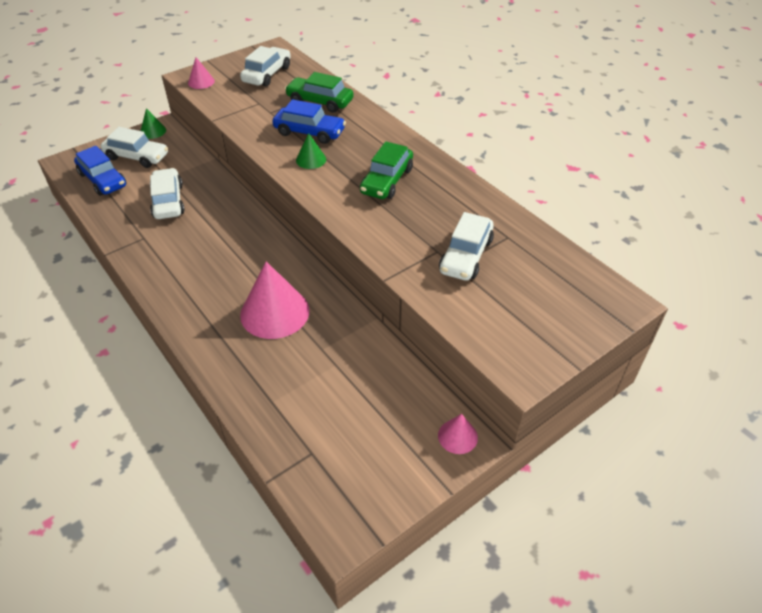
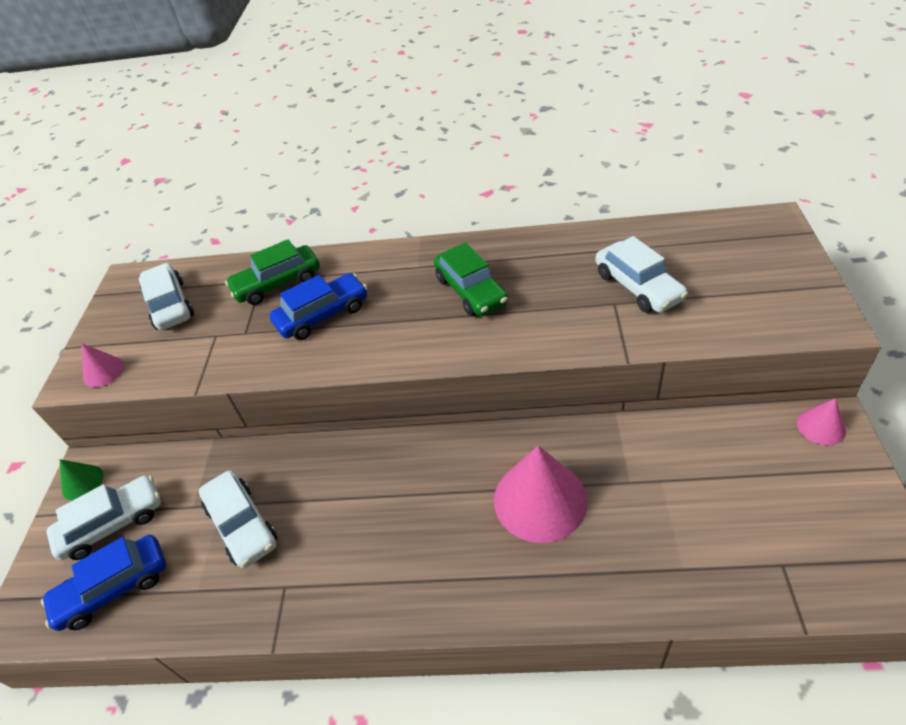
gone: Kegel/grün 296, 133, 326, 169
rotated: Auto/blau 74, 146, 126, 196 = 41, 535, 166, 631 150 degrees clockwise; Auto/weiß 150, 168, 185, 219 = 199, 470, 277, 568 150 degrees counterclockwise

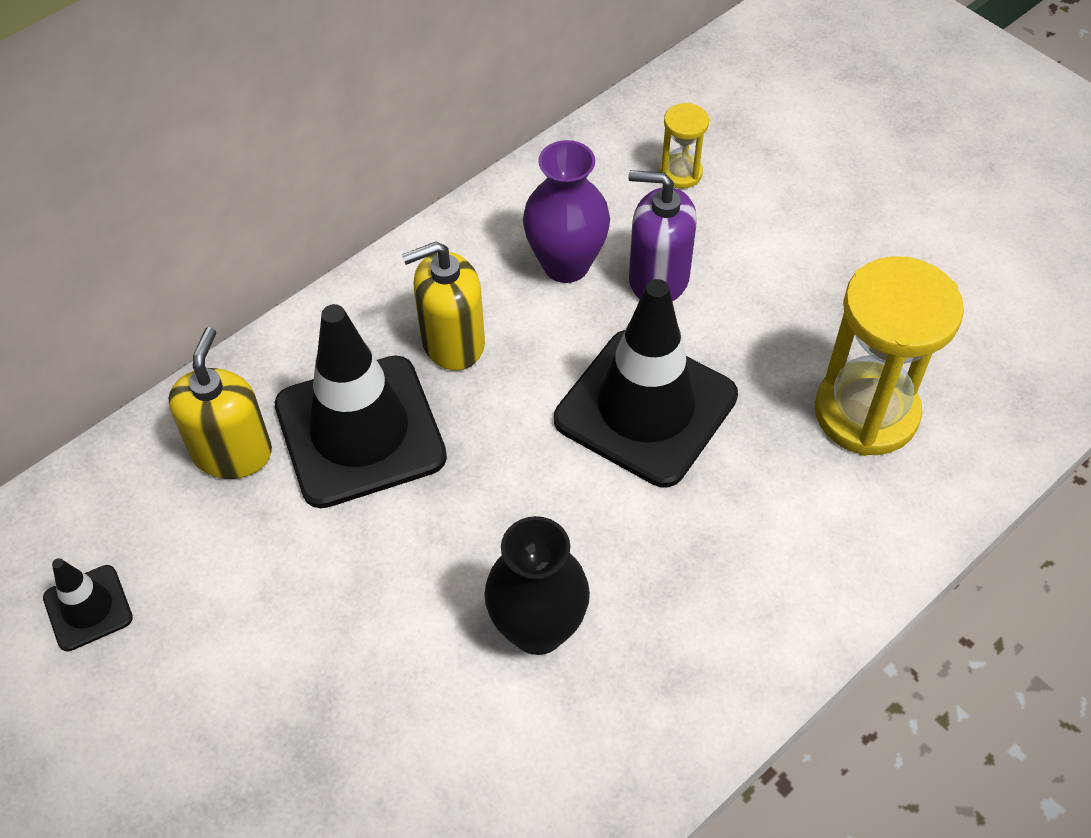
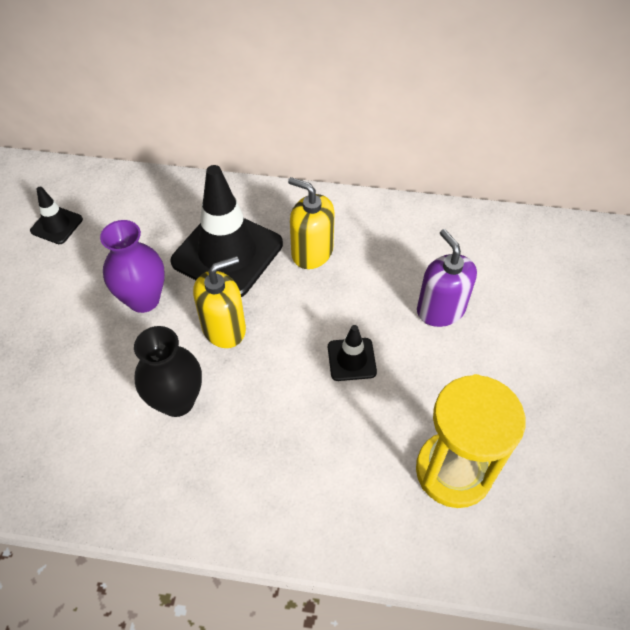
gone: Sanduhr/gelb 660, 103, 709, 189
shifted: Seifenspender/gelb 168, 327, 272, 479 to 193, 256, 246, 348; Vase/lila 523, 140, 610, 283 to 100, 220, 165, 313
scaled: Leitkegel/schwarz 554, 279, 738, 487 = 328, 325, 377, 381 x0.47

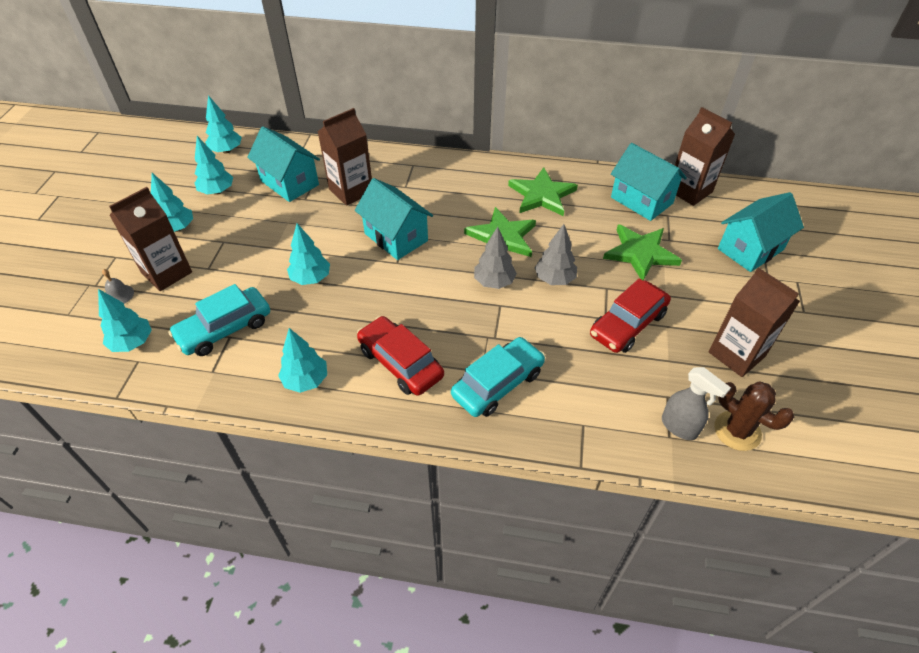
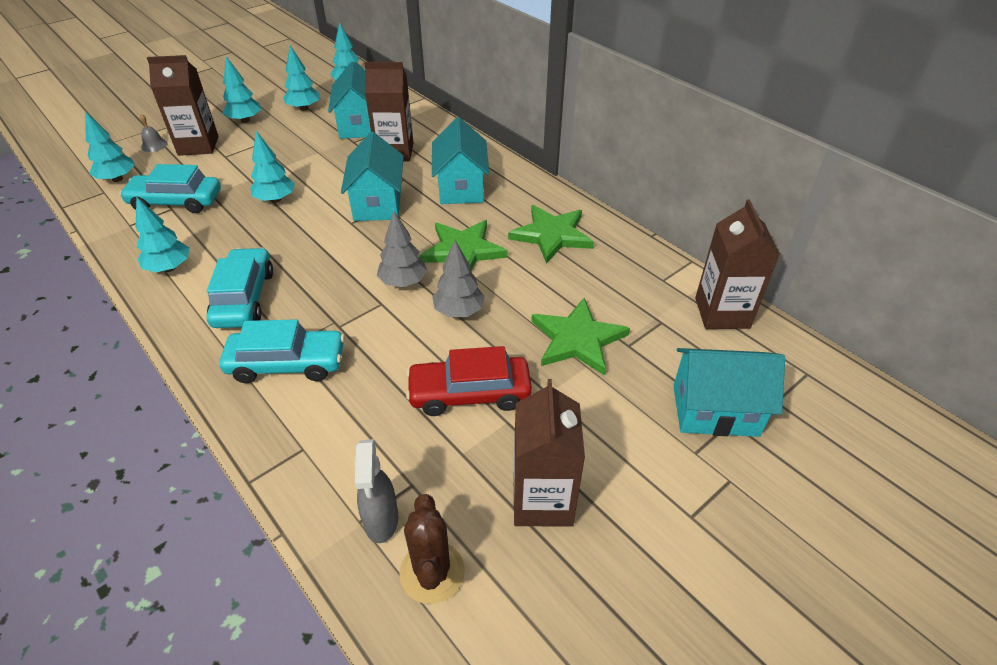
shifted: Haus/türkis 611, 143, 687, 221 to 432, 117, 489, 204
repainted: Auto/rot 357, 316, 444, 396 to Auto/türkis 207, 248, 273, 328

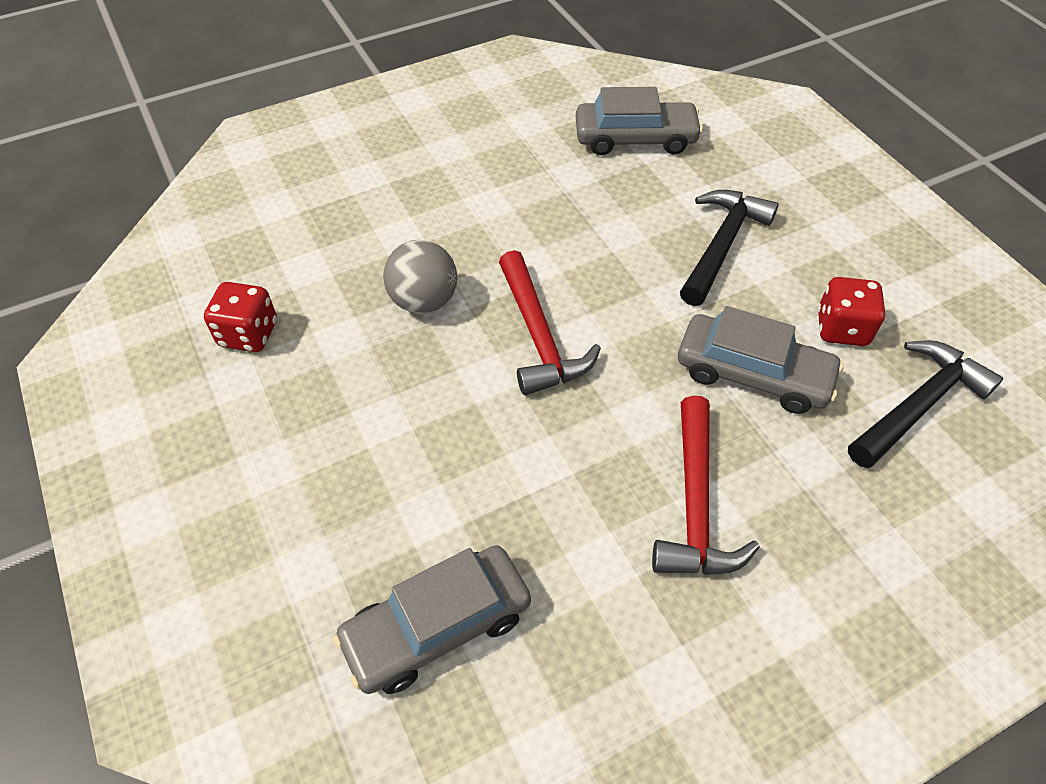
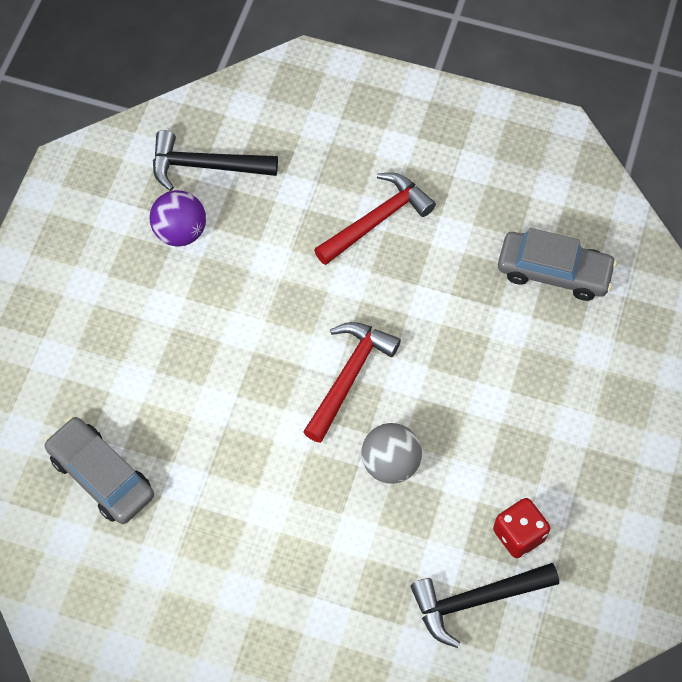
gone: Auto/grau 678, 306, 844, 414
shifted: Hammer/schwarz 680, 190, 779, 306 to 411, 563, 559, 648
swapped: Spielwürfel/rot 817, 277, 885, 346 to Ball/lila 150, 190, 206, 247

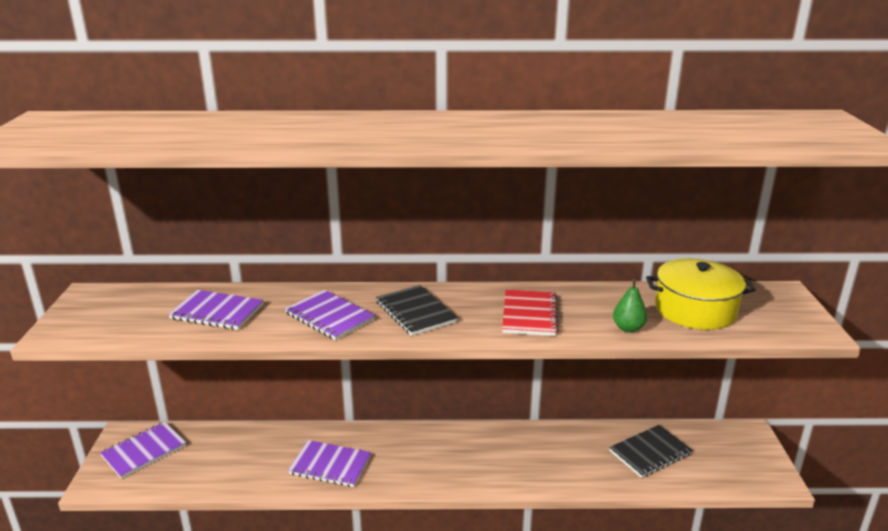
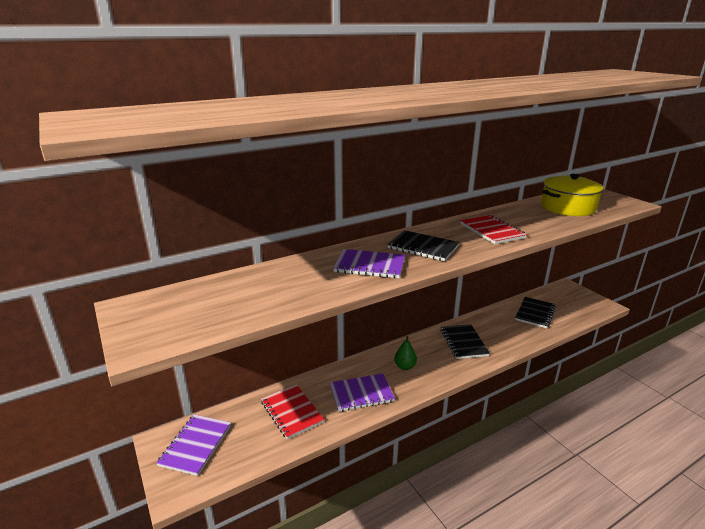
gone: Notizbuch/lila 168, 290, 264, 330
new: Notizbuch/rot 261, 384, 324, 439; Notizbuch/schwarz 440, 324, 490, 359
shifted: Birne/grün 613, 279, 648, 332 to 394, 336, 417, 370

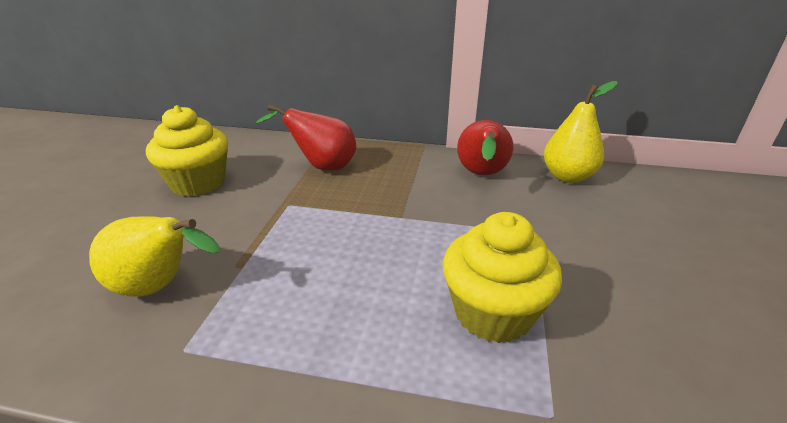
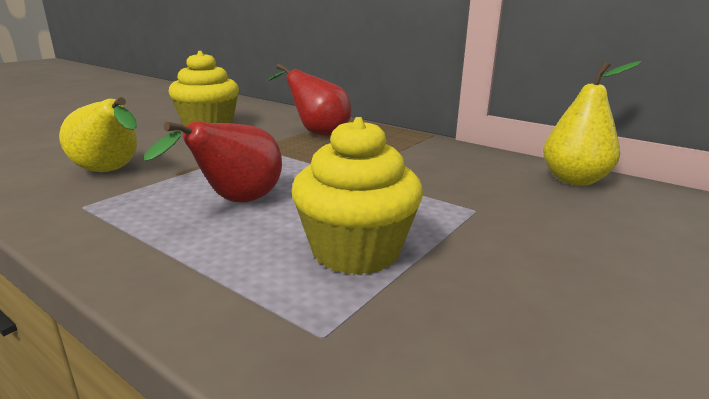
shifted: Birne/rot 457, 120, 513, 175 to 144, 121, 282, 202

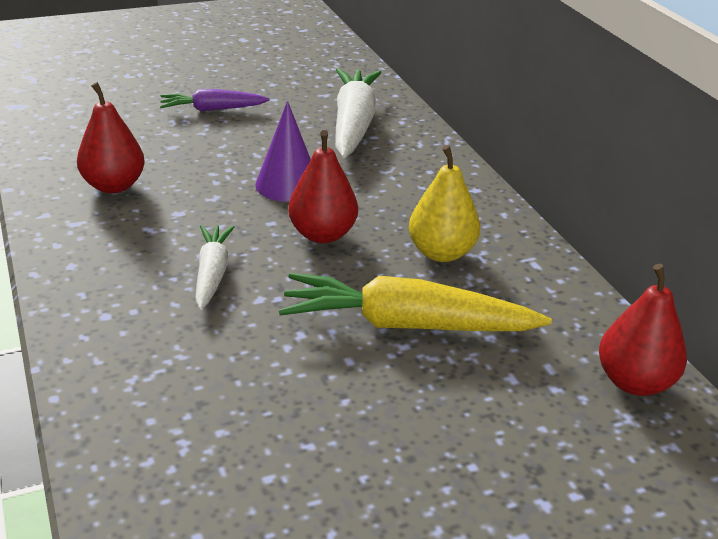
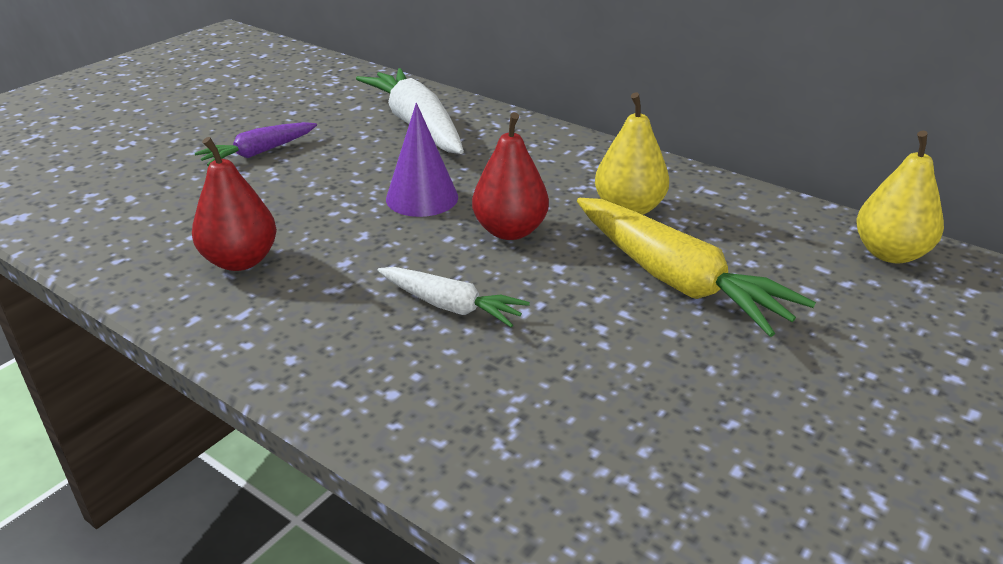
repainted: Birne/rot 599, 264, 687, 396 to Birne/gelb 857, 130, 944, 263
rotated: Karotte/weiß 195, 225, 235, 310 = 377, 267, 530, 327 150 degrees clockwise; Karotte/gelb 279, 273, 552, 331 = 577, 198, 816, 337 105 degrees counterclockwise

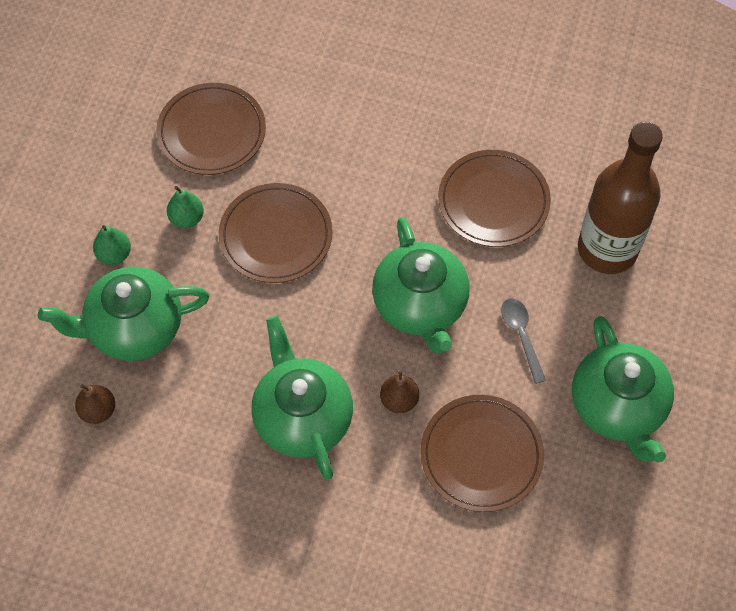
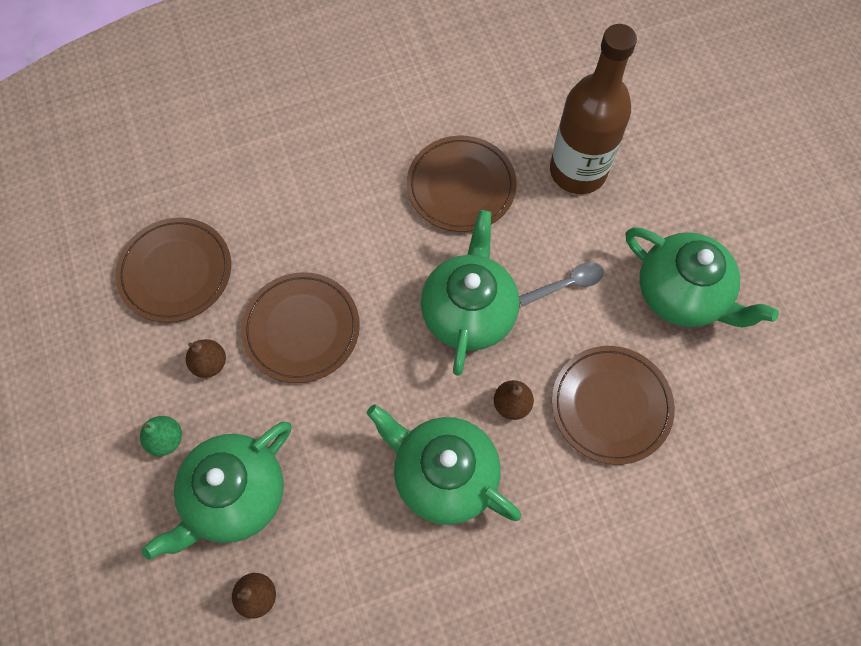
repainted: Birne/grün 167, 186, 204, 228 to Birne/braun 186, 339, 226, 378
rotated: Teekanne/grün 372, 217, 470, 354 = 421, 210, 519, 376 120 degrees counterclockwise; Löffel/grau 501, 298, 546, 384 = 519, 262, 604, 307 120 degrees clockwise

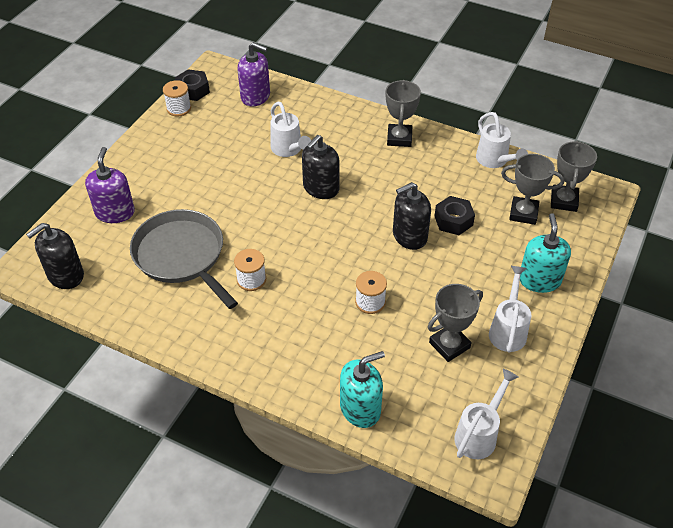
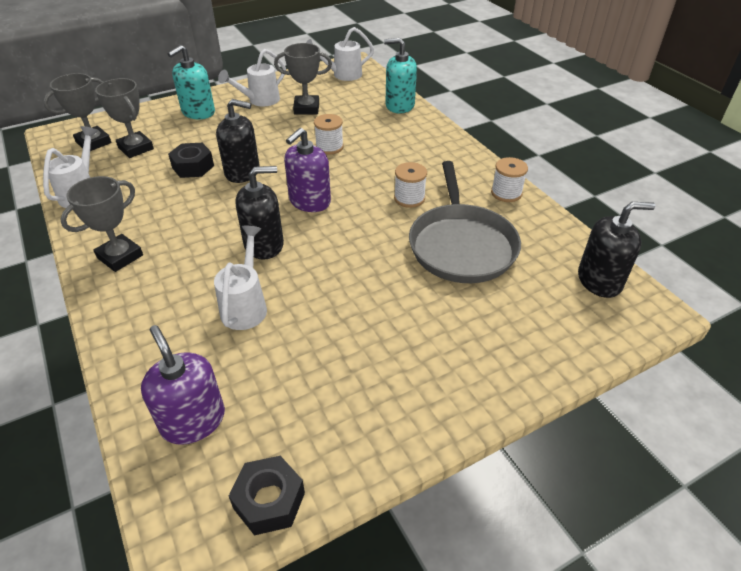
shifted: Seifenspender/lila 85, 147, 135, 223 to 284, 128, 331, 212; Garnrolle/weiß 163, 80, 191, 117 to 491, 157, 528, 202

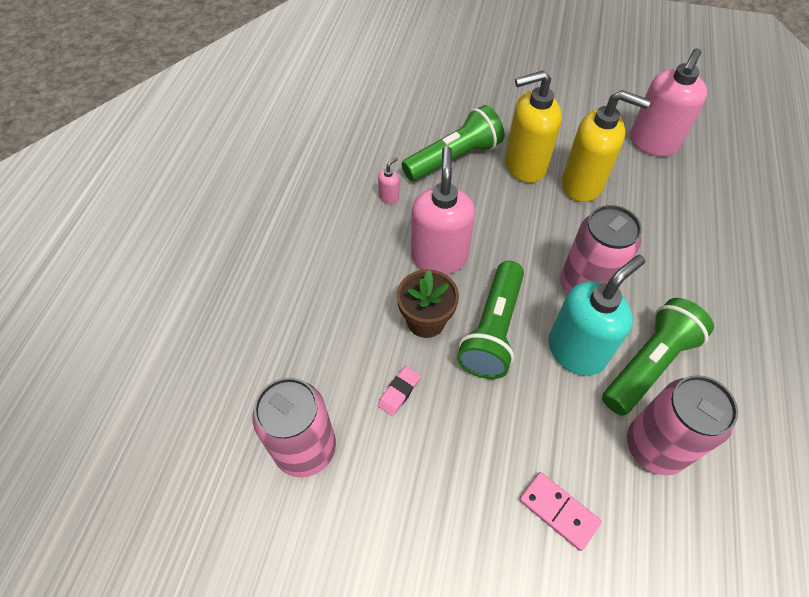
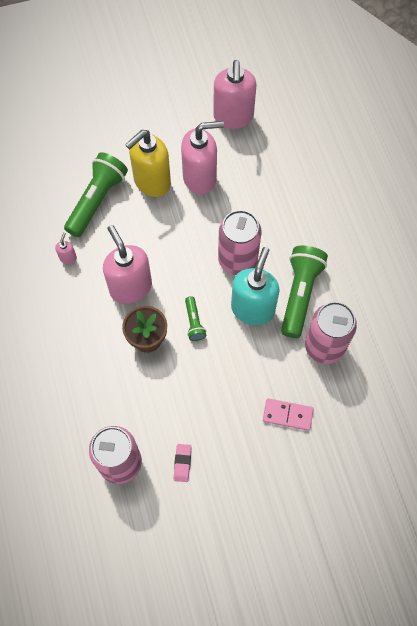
shifted: Radiergummi/rosa 378, 366, 421, 416 to 174, 444, 192, 482
repainted: Seifenspender/gelb 562, 90, 651, 202 to Seifenspender/rosa 181, 121, 224, 195
scaled: Taschenlampe/grün 457, 261, 524, 379 = 185, 296, 206, 341 x0.49

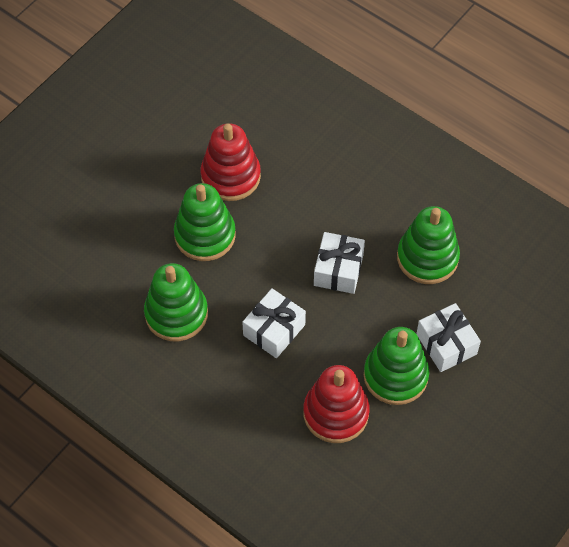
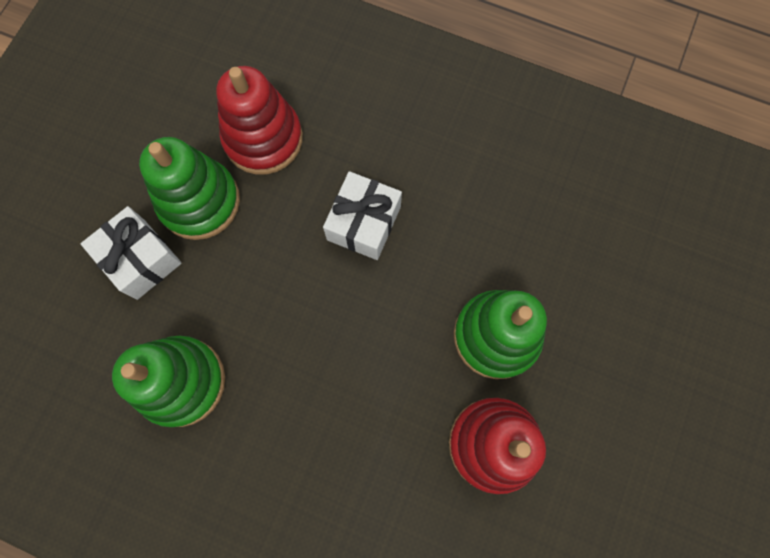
gone: Stapelspielzeug/grün 144, 263, 208, 341; Geschenk/weiß 314, 232, 365, 294

